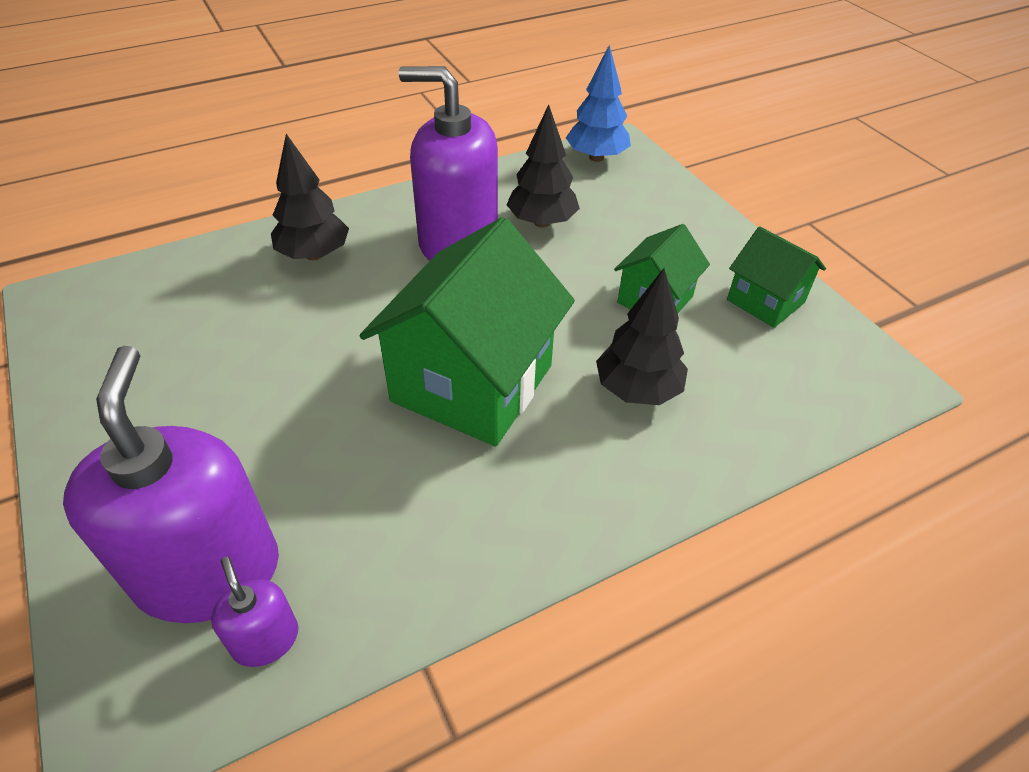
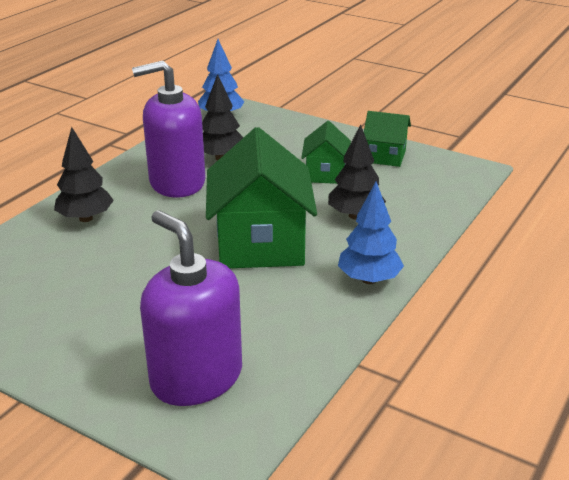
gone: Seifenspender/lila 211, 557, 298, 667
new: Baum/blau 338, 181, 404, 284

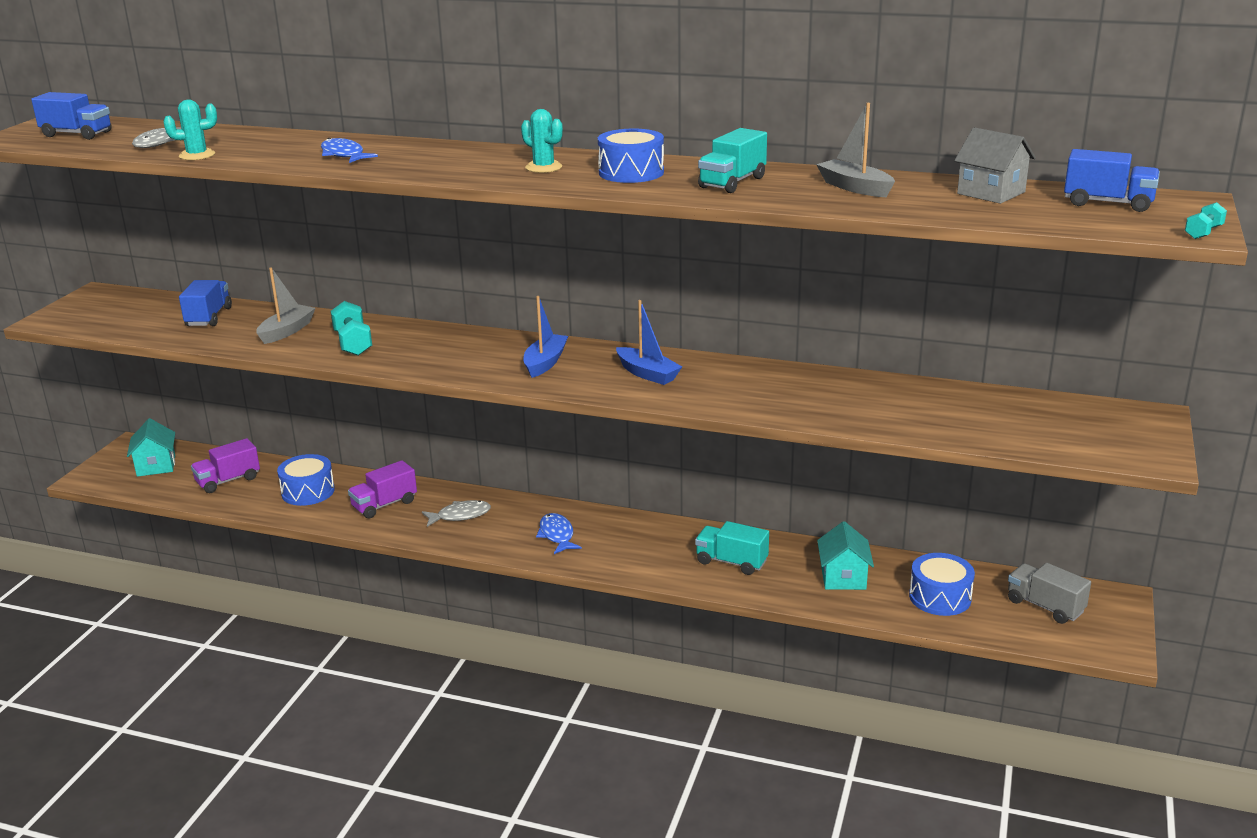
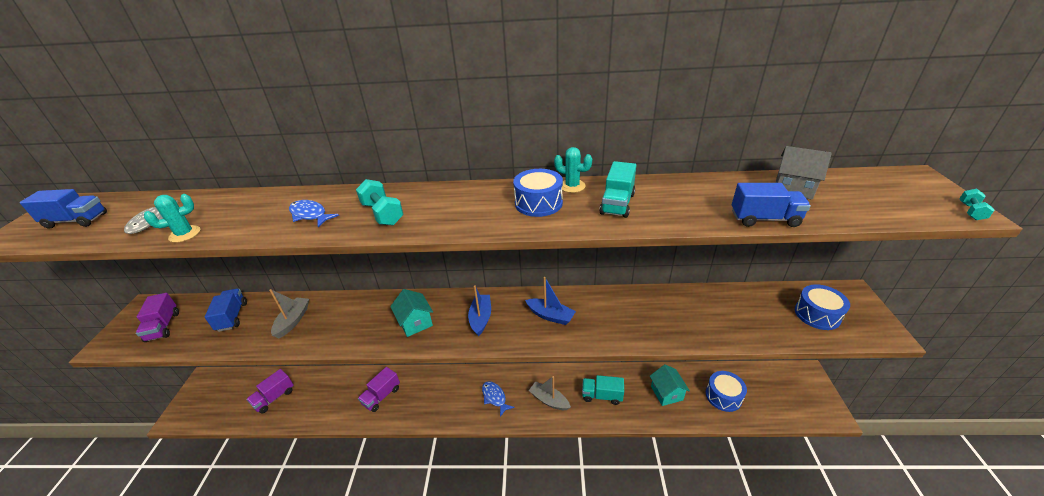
gone: Fisch/grau 422, 500, 491, 527; Lastwagen/grau 1008, 563, 1091, 624
new: Lastwagen/lila 136, 293, 179, 342
shifted: Haus/türkis 127, 418, 175, 477 to 390, 289, 433, 337; Trommel/blau 277, 454, 335, 506 to 795, 284, 850, 330; Hantel/türkis 331, 301, 372, 356 to 356, 179, 404, 226; Kaktus/türkis 521, 109, 563, 173 to 554, 147, 592, 193; Boot/grau 816, 103, 895, 197 to 529, 376, 571, 410; Lastwagen/blau 1064, 149, 1160, 212 to 732, 183, 811, 227

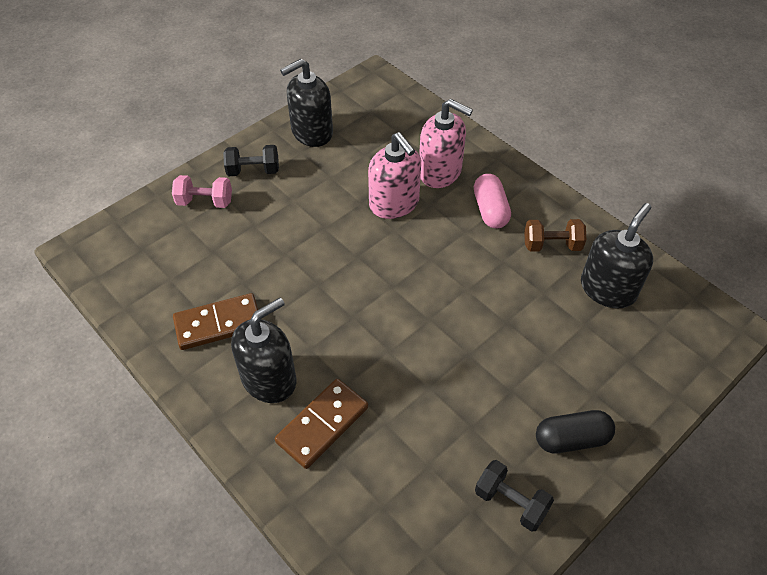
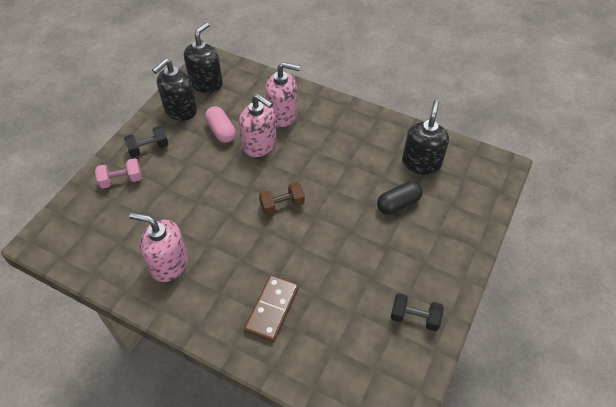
shifted: Seifenspender/schwarz 231, 298, 296, 403 to 184, 22, 223, 93; Kapsel/rosa 474, 174, 511, 228 to 205, 106, 236, 143; Hantel/braun 524, 219, 586, 252 to 259, 182, 305, 215; Kapsel/schwarz 536, 410, 615, 453 to 377, 181, 423, 215
swapped: Dominostein/braun 173, 293, 258, 350 to Seifenspender/rosa 129, 213, 188, 282

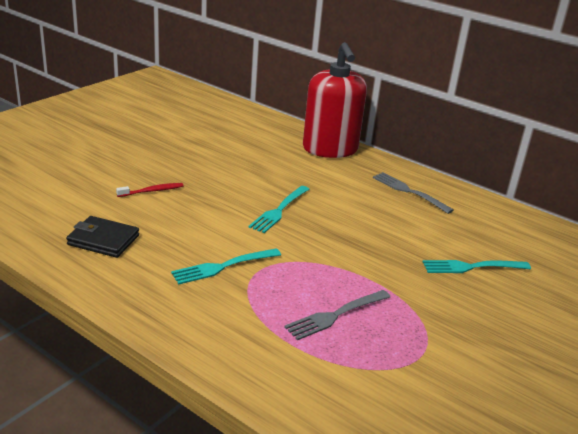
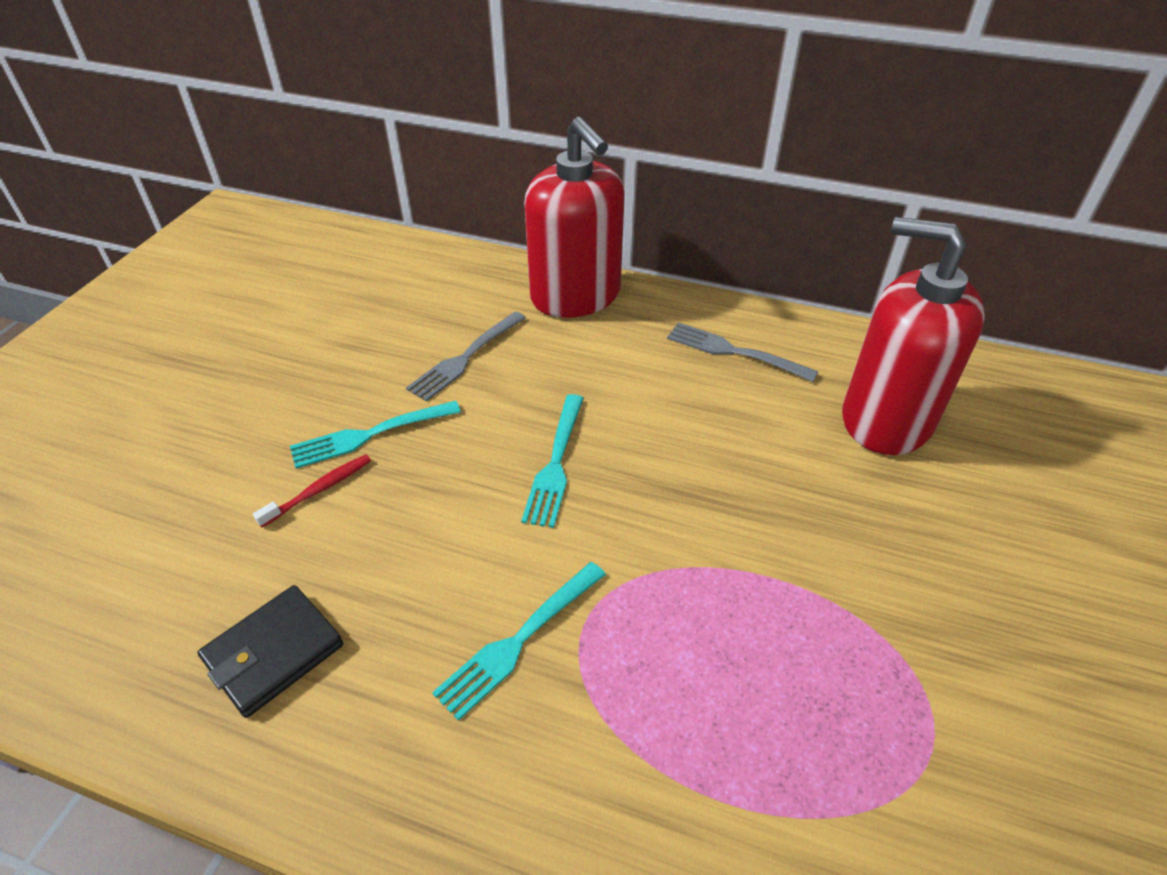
new: Seifenspender/rot 842, 217, 985, 455
shifted: Gabel/grau 284, 290, 390, 340 to 406, 311, 526, 401; Gabel/türkis 423, 260, 531, 273 to 290, 401, 461, 469
rotated: Geldbörse/schwarz 66, 216, 139, 258 = 198, 585, 343, 718 45 degrees counterclockwise

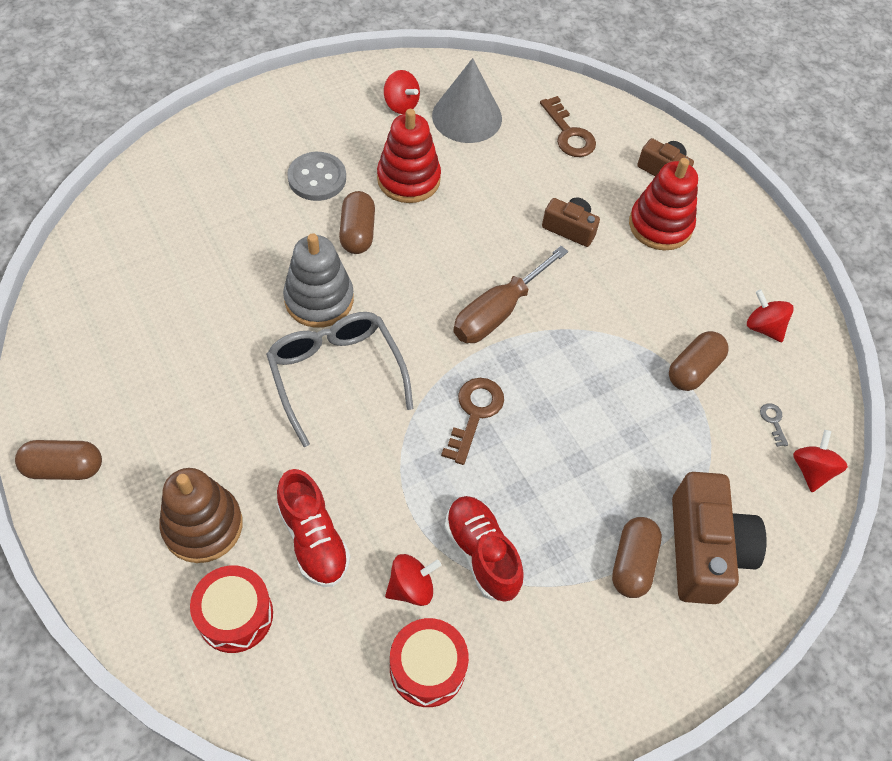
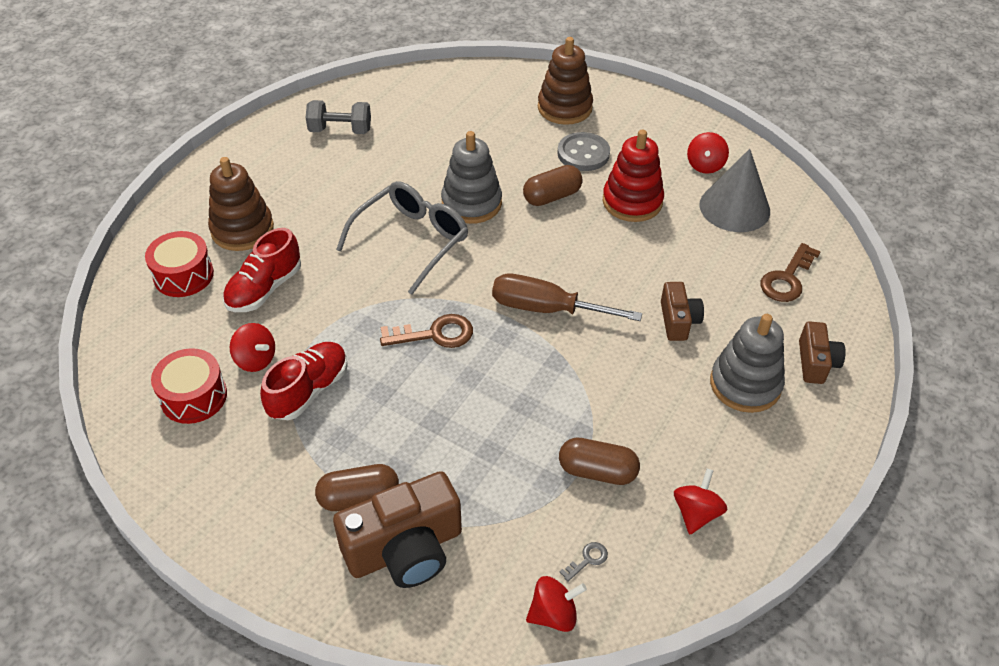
gone: Kapsel/braun 15, 440, 102, 480
new: Hantel/grau 306, 100, 371, 134; Stapelspielzeug/braun 538, 37, 593, 125
repainted: Stapelspielzeug/rot 629, 158, 698, 251 to Stapelspielzeug/grau 710, 314, 785, 413

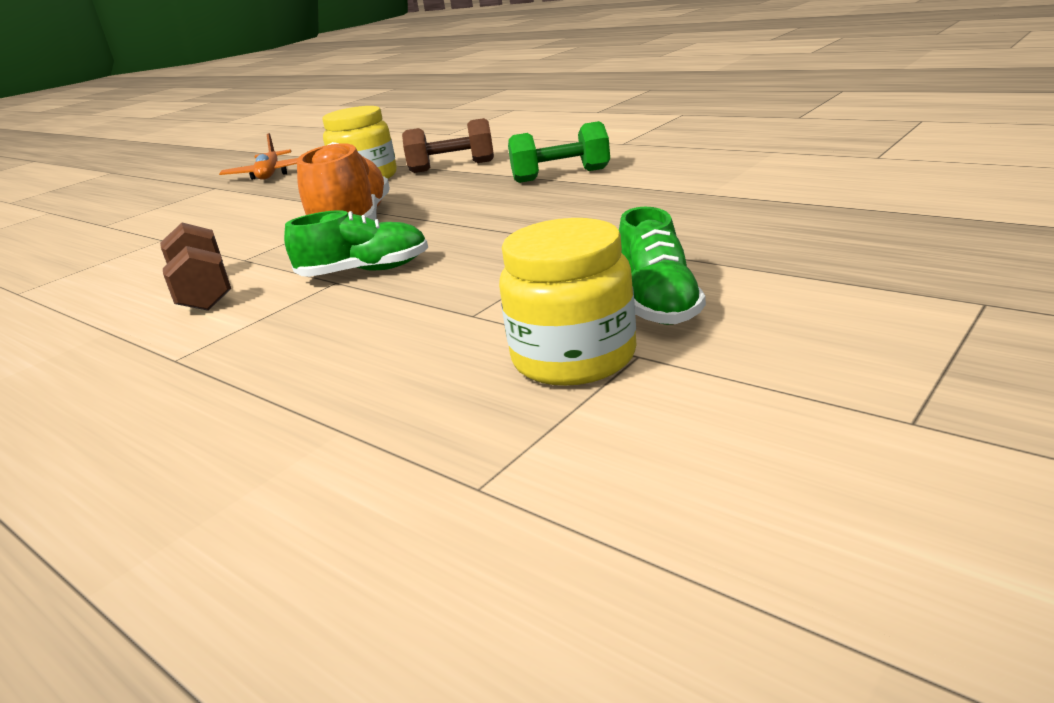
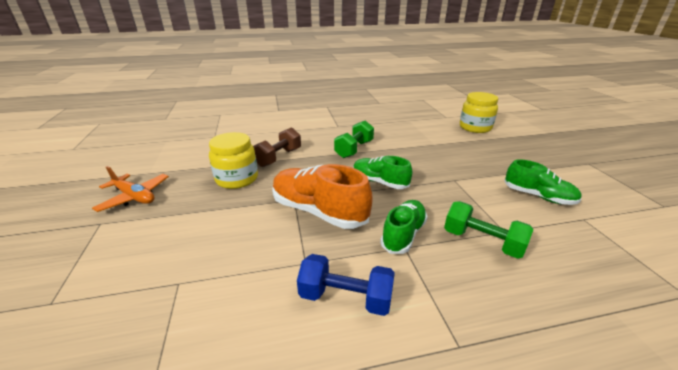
new: Schuh/grün 353, 156, 412, 189; Hantel/grün 444, 201, 533, 259
shifted: Einmachglas/gelb 499, 218, 637, 386 to 460, 92, 498, 133
repainted: Hantel/braun 160, 223, 231, 311 to Hantel/blau 297, 254, 395, 316

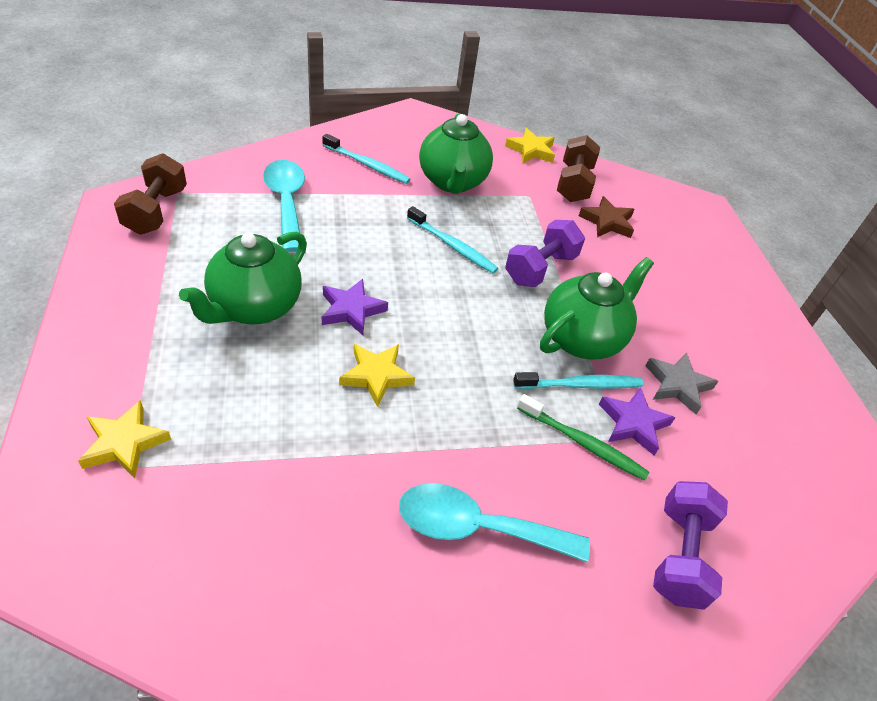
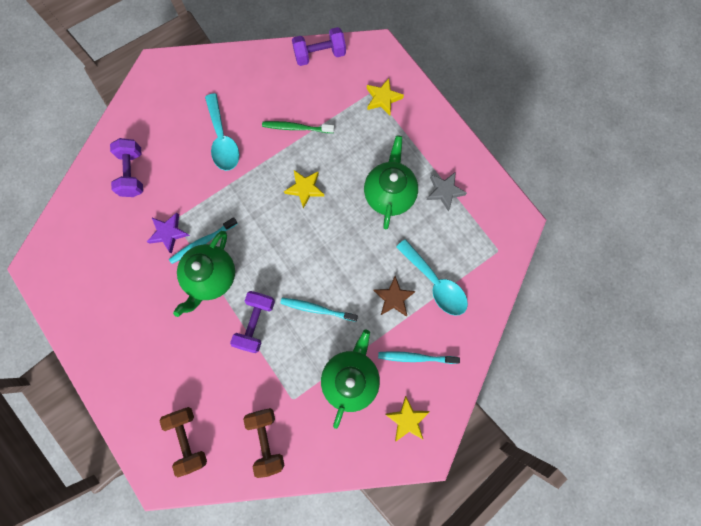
gone: Stern/lila 322, 279, 388, 335
new: Hantel/lila 292, 27, 346, 66
shifted: Hantel/braun 114, 153, 187, 235 to 159, 407, 207, 477; Stern/gelb 505, 128, 555, 163 to 385, 396, 429, 441; Zahnbürste/grün 517, 394, 649, 481 to 262, 121, 334, 133; Stern/braun 579, 196, 635, 238 to 373, 276, 416, 317; Stern/grau 646, 352, 718, 414 to 426, 172, 467, 211
rotated: Löffel/türkis 399, 483, 590, 562 = 205, 93, 239, 171 90 degrees clockwise; Teekanne/grün 419, 114, 493, 194 = 321, 330, 380, 429 45 degrees clockwise

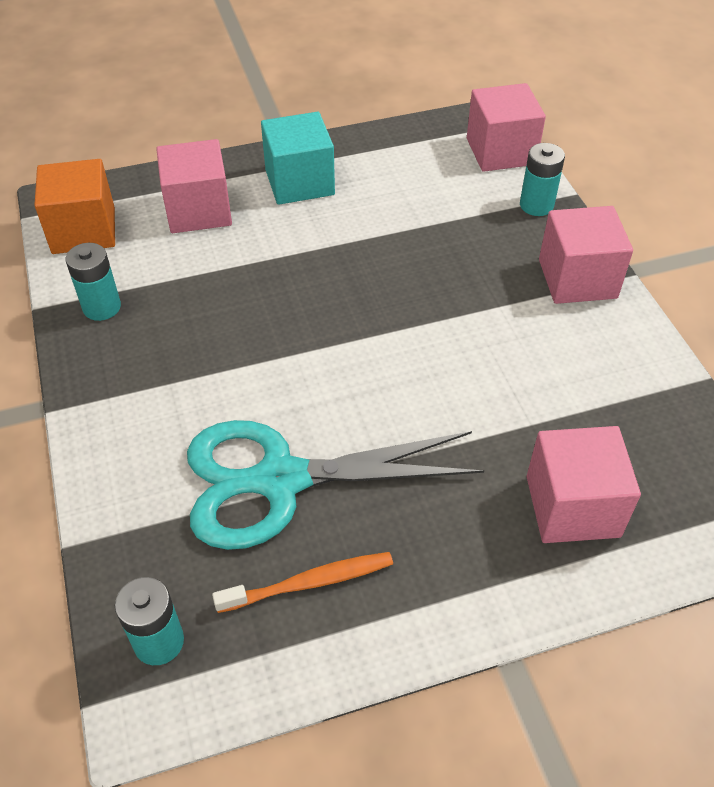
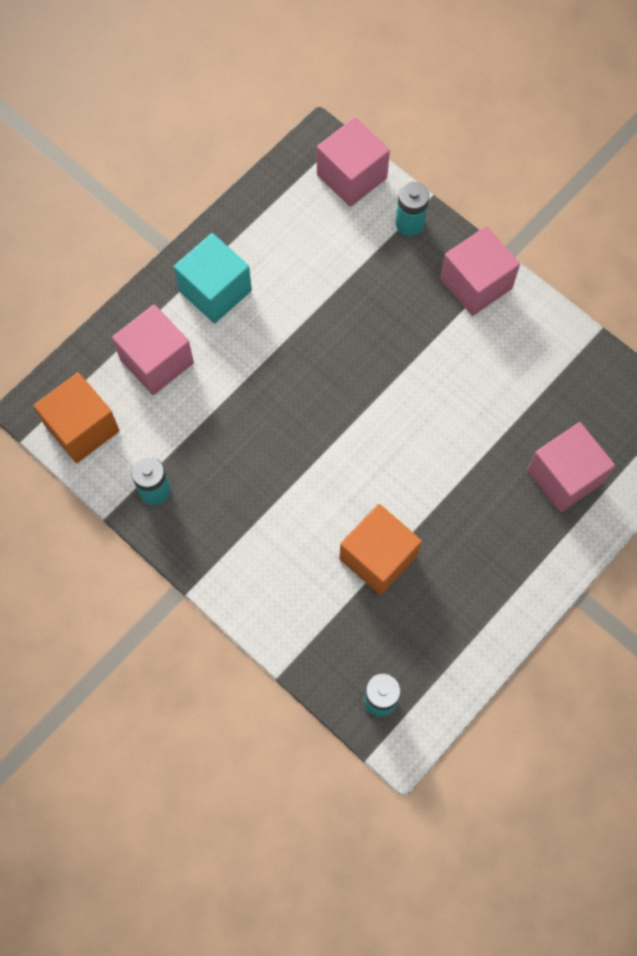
gone: Zahnbürste/orange 212, 552, 393, 613
swapped: Schere/türkis 187, 420, 484, 550 to Kubus/orange 339, 504, 422, 595

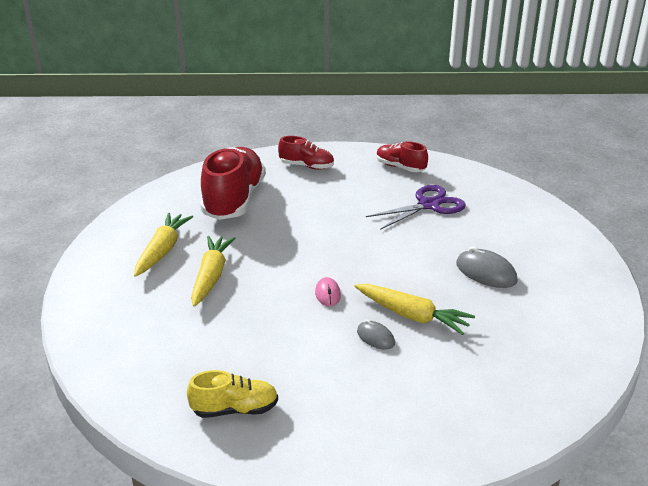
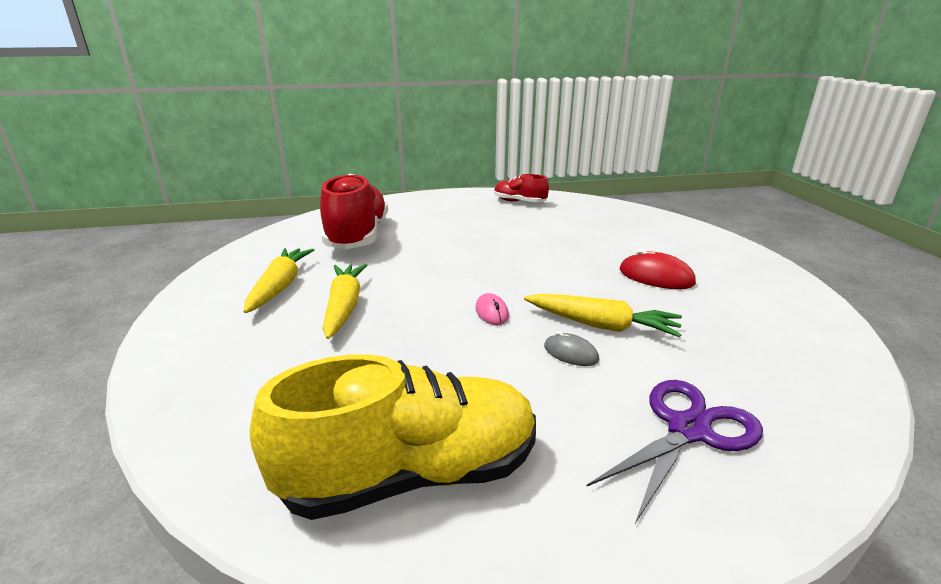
gone: Schuh/rot 278, 136, 334, 170
shifted: Schere/lila 366, 185, 466, 230 to 586, 380, 763, 523
repainted: Computermaus/grau 456, 246, 518, 288 to Computermaus/rot 620, 249, 696, 289
scaled: Schuh/gelb 187, 370, 278, 418 = 250, 354, 536, 520 x1.93

